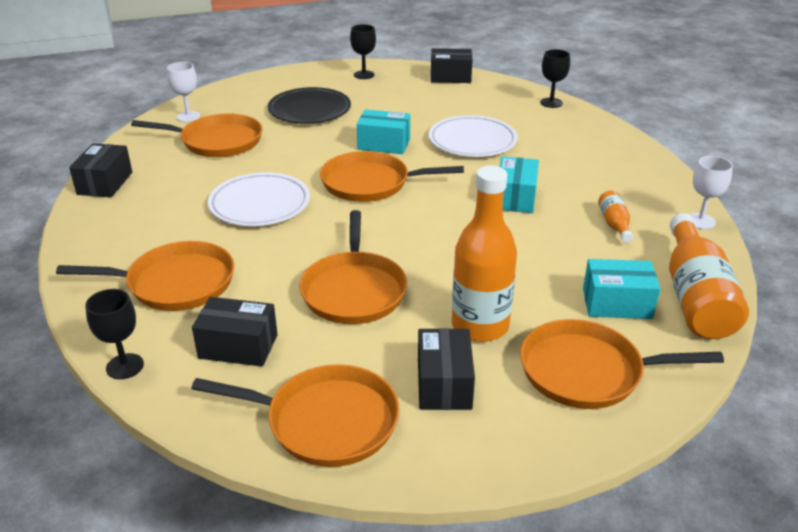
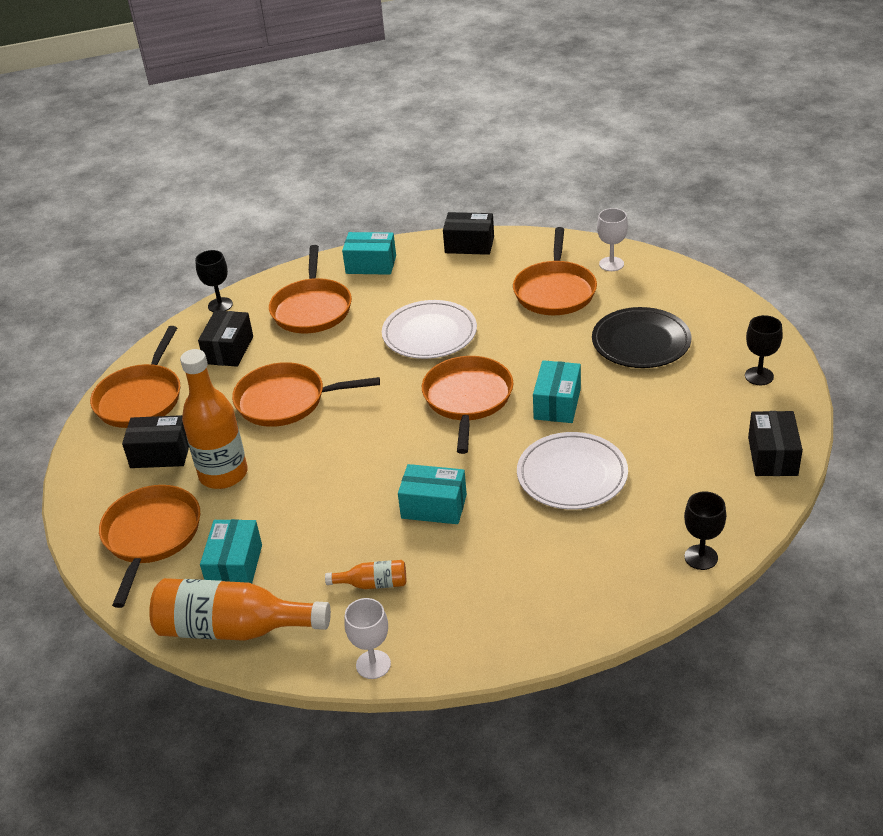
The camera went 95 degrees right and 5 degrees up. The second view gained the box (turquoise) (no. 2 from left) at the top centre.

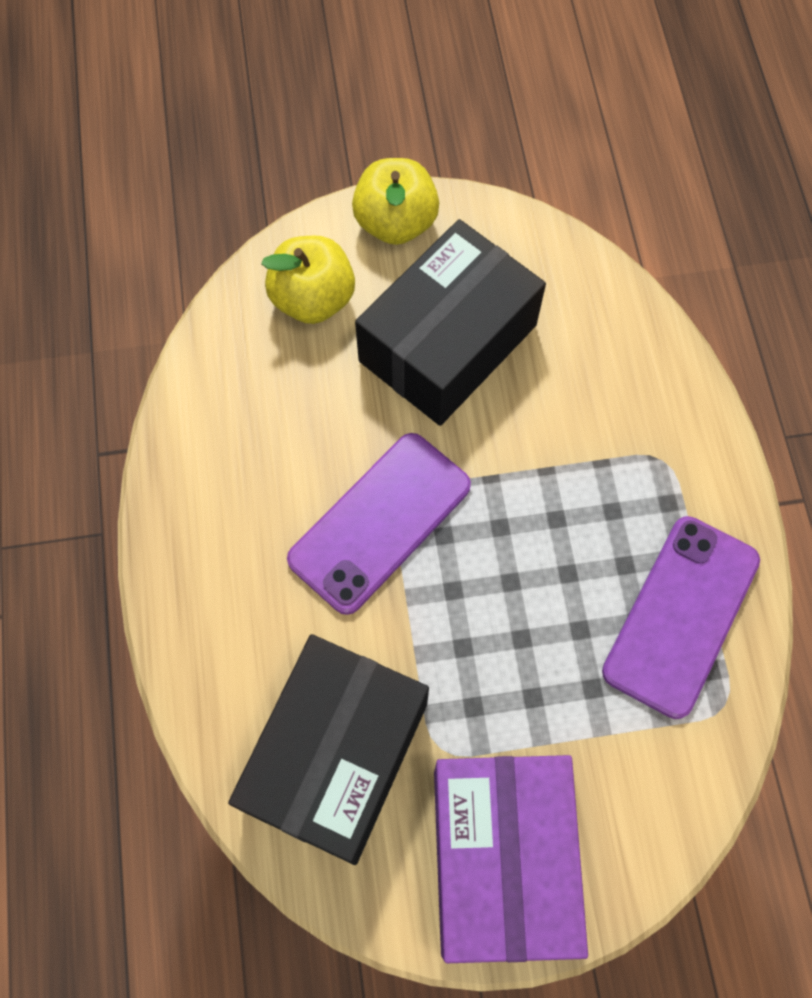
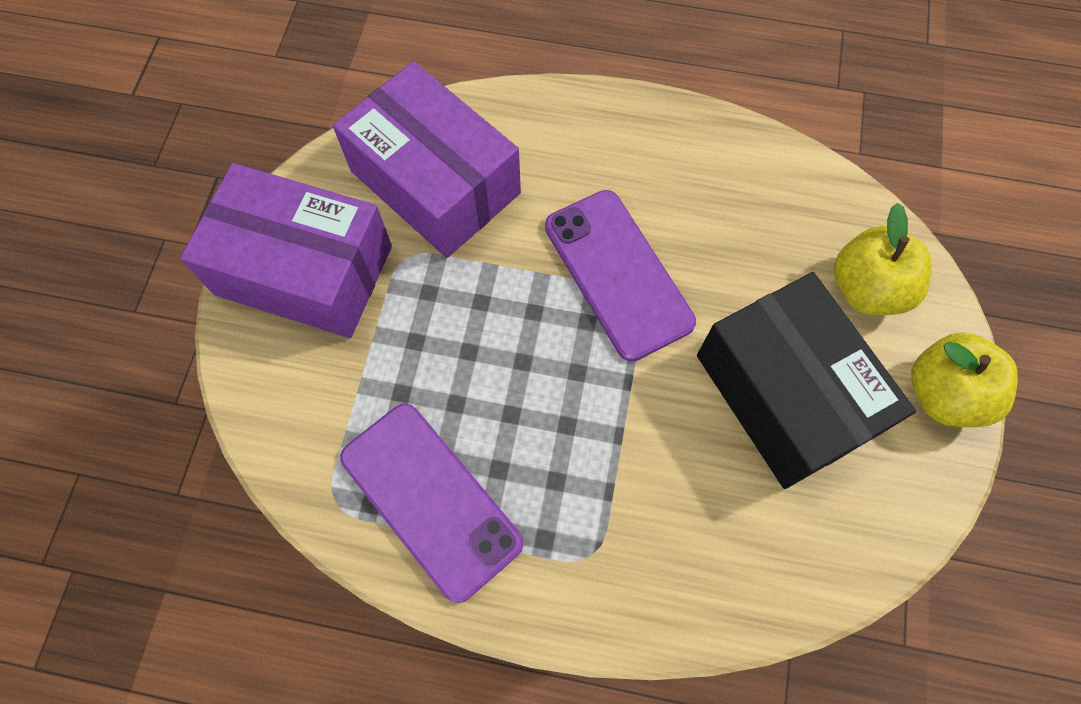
The camera went 110 degrees right and 0 degrees up. What was the box (black) (no. 1 from left) at the bottom centre turned into the box (purple) (no. 2 from left) at the top centre.

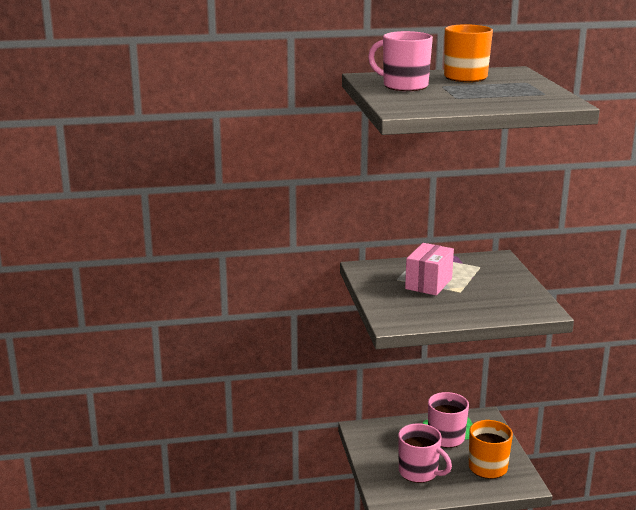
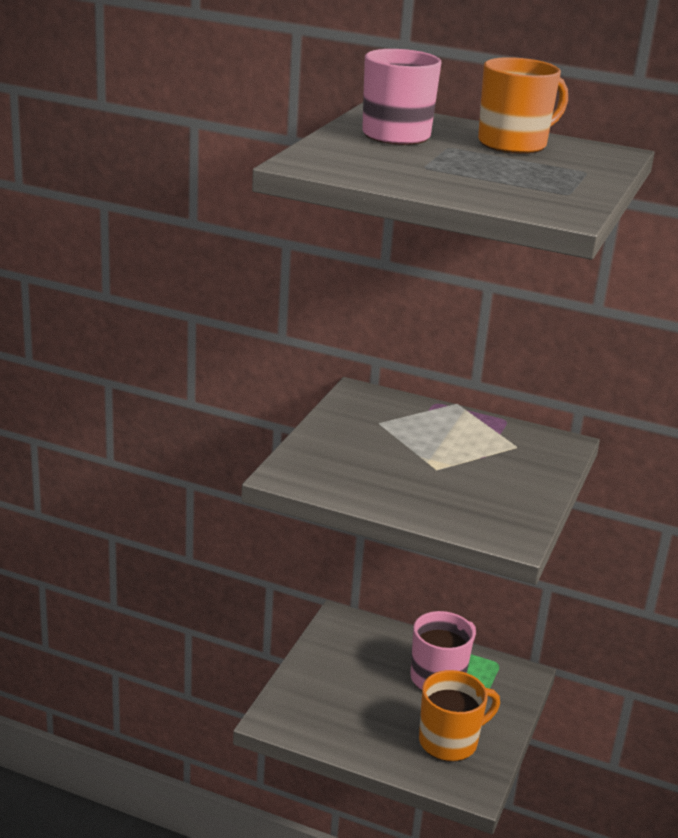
The camera went 30 degrees right and 5 degrees up. The second view lost the mug (pink) (no. 2 from left) at the bottom right. The second view lost the box (pink) at the middle right.

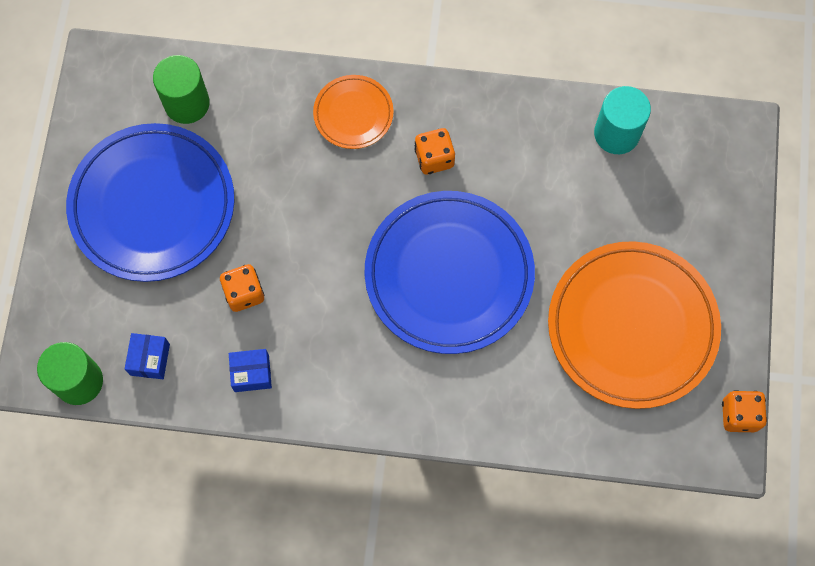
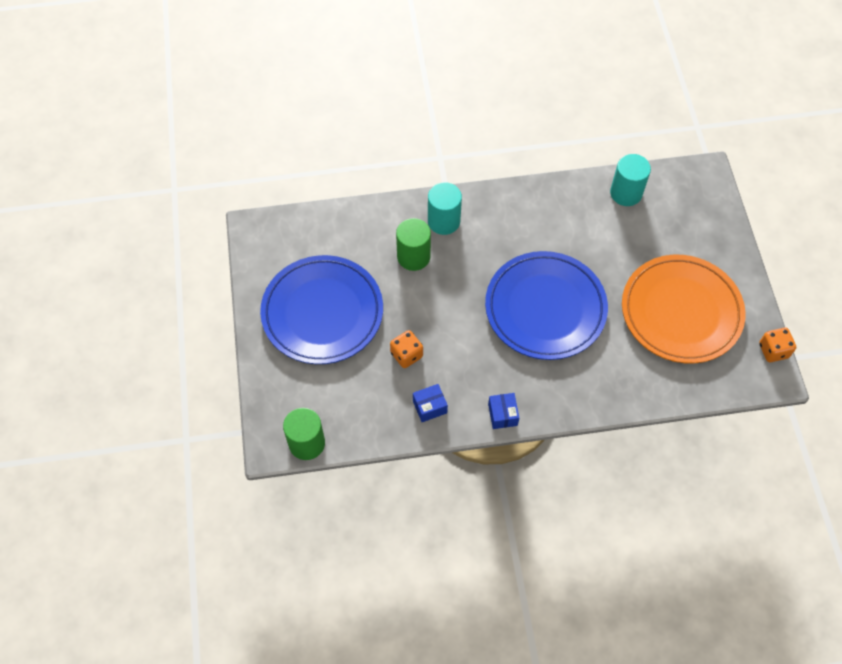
The camera went 15 degrees left and 10 degrees down. The cylinder (green) (no. 2 from left) ended up elsewhere, having gone from the top left to the centre. Where the plate (orange) (no. 1 from left) stood at the top centre, the cylinder (turquoise) (no. 1 from left) came to stand at the top centre. The box (blue) (no. 1 from left in the first image) ended up elsewhere, having gone from the middle left to the centre. The second view lost the dice (orange) (no. 2 from left) at the top centre.

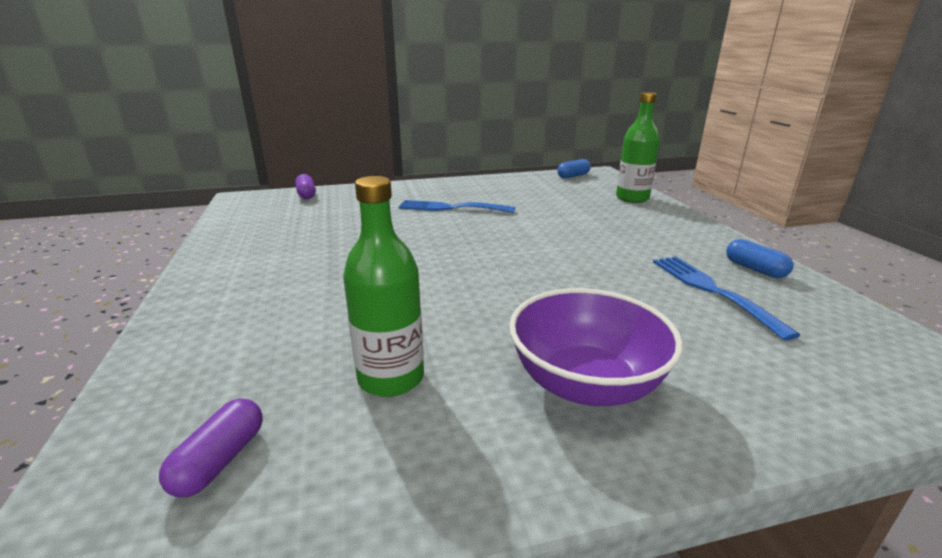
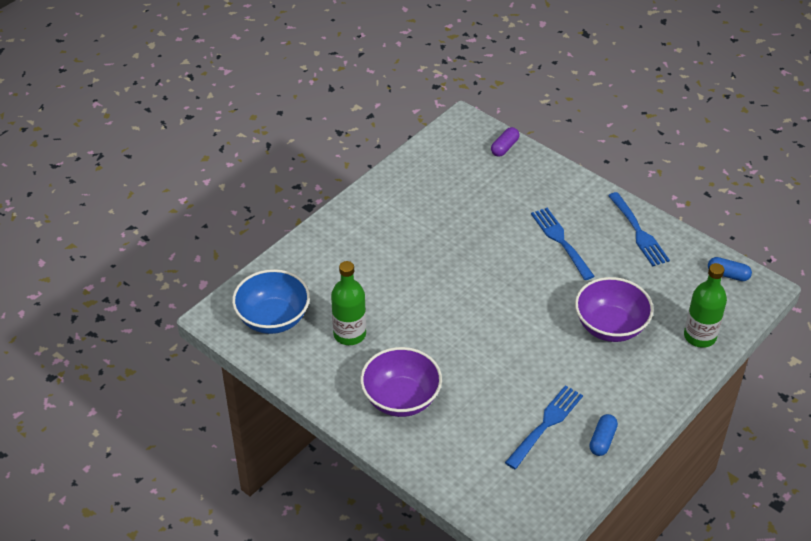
The camera went 55 degrees right and 20 degrees up. Where the capsule (purple) (no. 1 from left) stood at the bottom left, the bowl (blue) came to stand at the centre. The second view gained the bowl (purple) (no. 2 from left) at the middle right. The second view gained the fork (blue) (no. 3 from left) at the middle right.

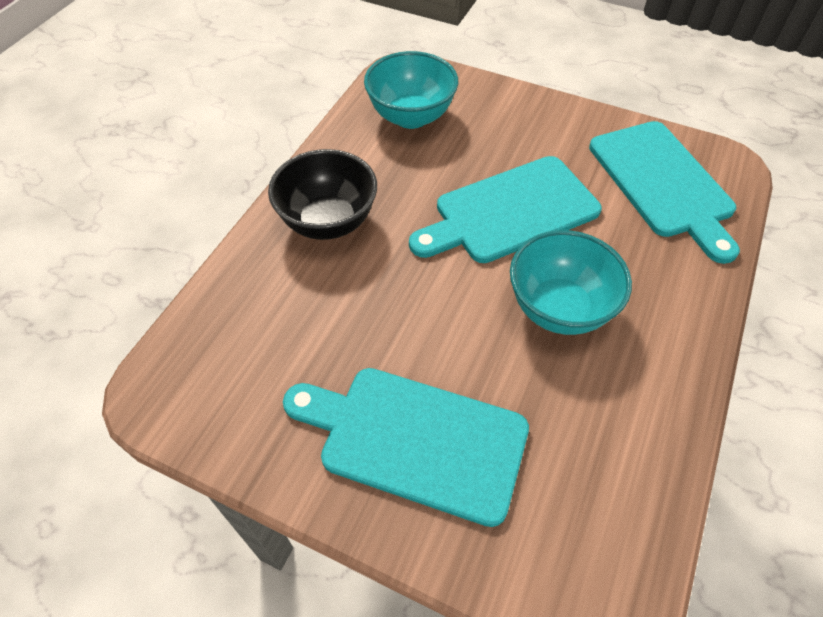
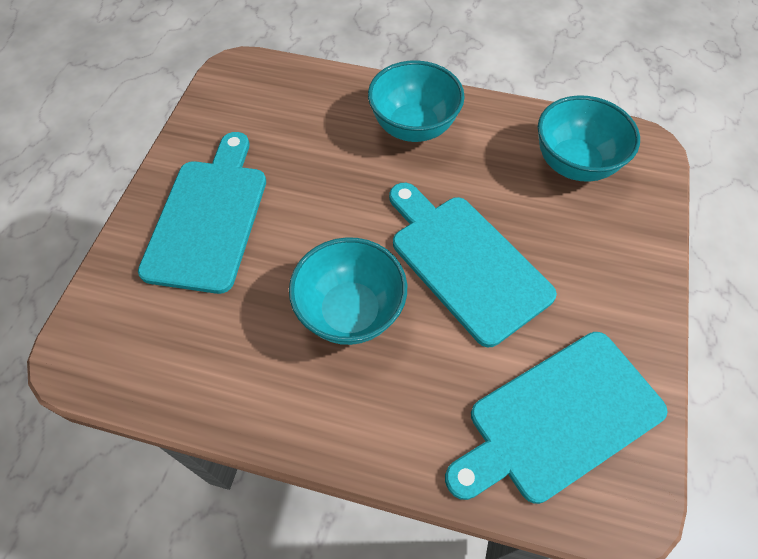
The camera went 80 degrees right and 5 degrees up. What was the bowl (black) at the top centre turned into the bowl (turquoise) (no. 2 from left) at the top centre.

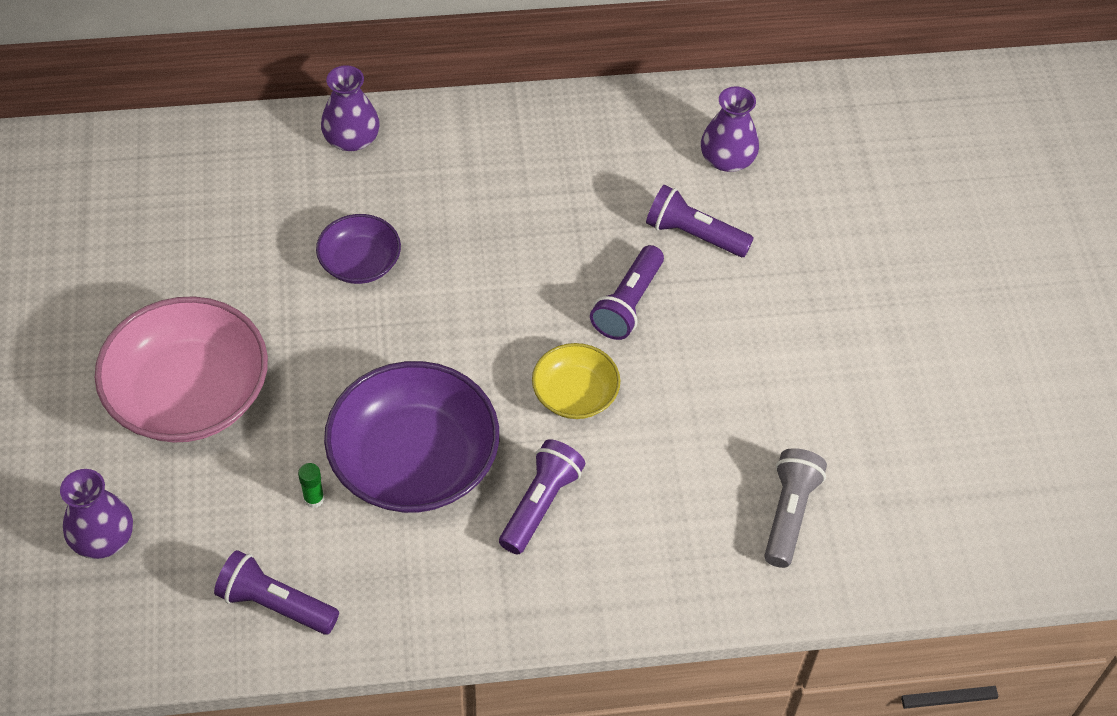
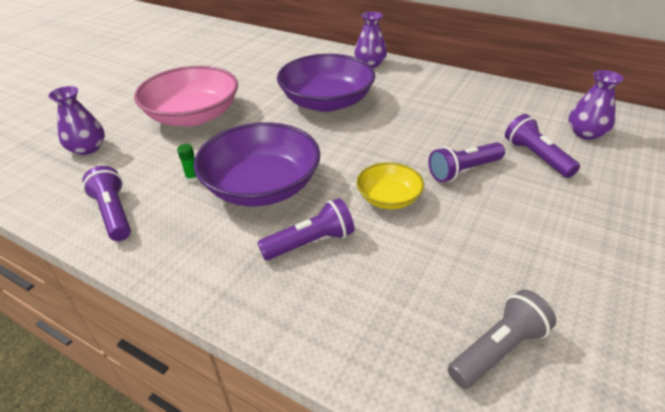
The camera went 40 degrees right and 15 degrees down. The size of the bowl (purple) (no. 1 from left in the first image) at the middle left changed by a factor of 1.90.

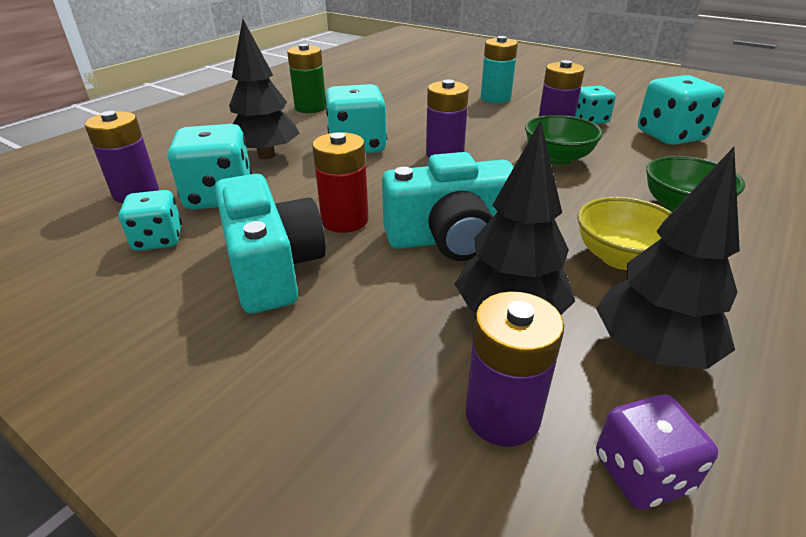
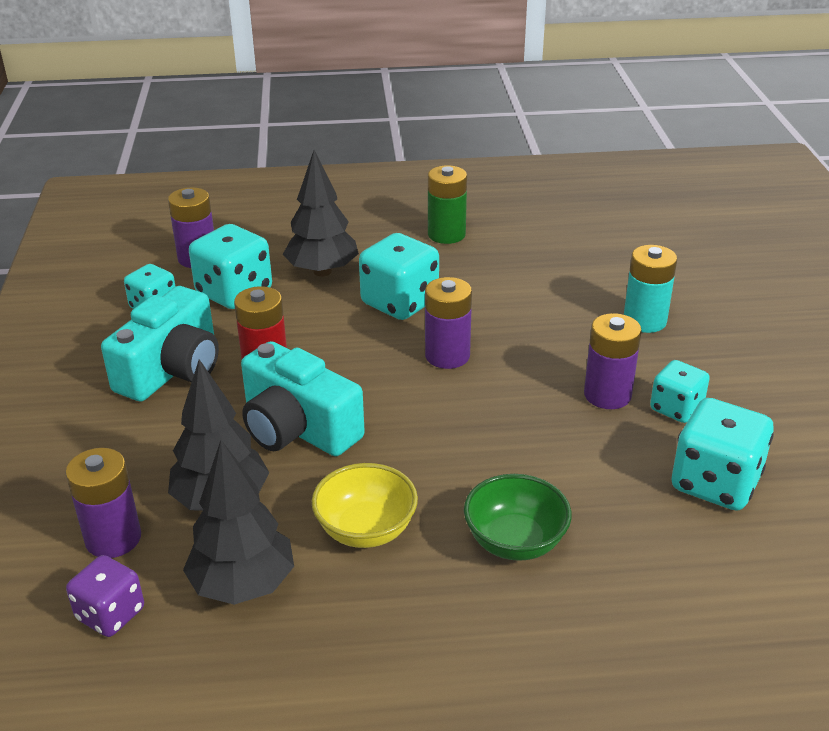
The camera went 50 degrees right and 0 degrees up. The second view lost the bowl (green) (no. 1 from left) at the top right.

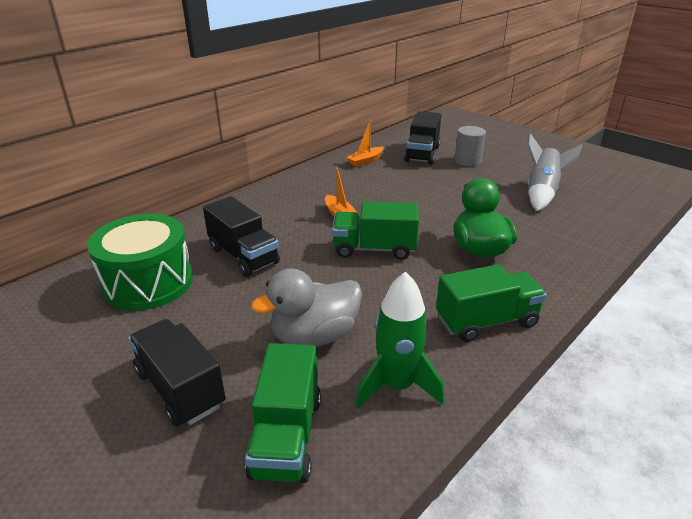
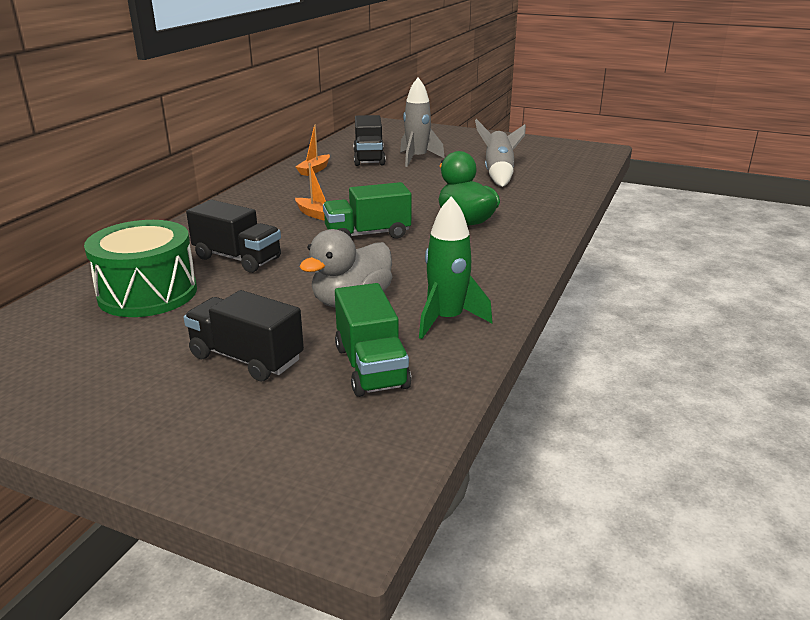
The camera went 20 degrees left and 5 degrees down. Where the cylinder (grey) stood at the top right, the rocket (grey) (no. 1 from left) came to stand at the top centre. The second view lost the truck (green) (no. 3 from left) at the middle right.

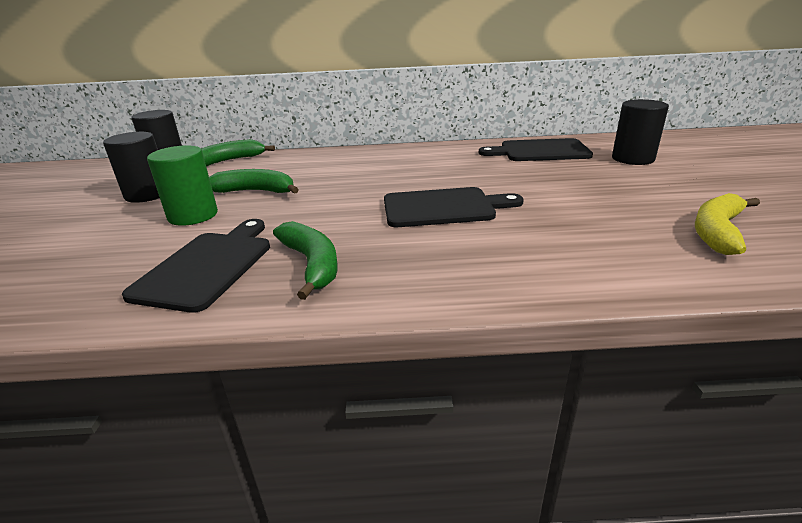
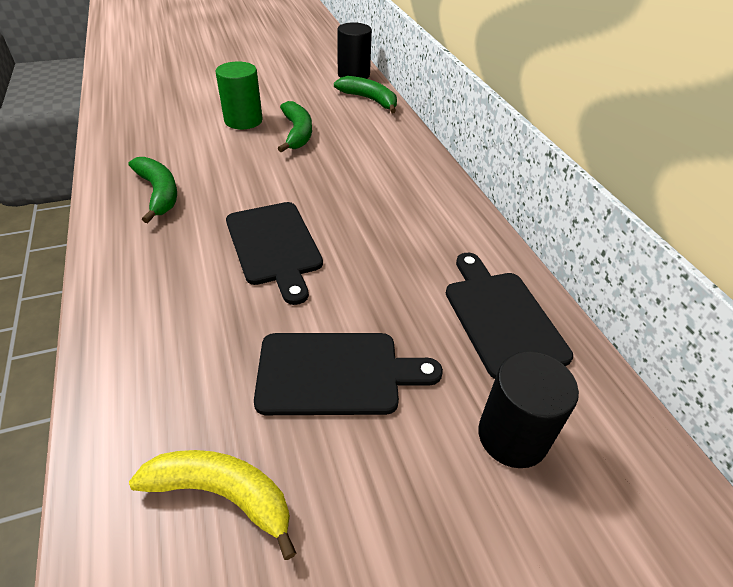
The camera went 70 degrees right and 15 degrees up. The banana (green) (no. 3 from left in the first image) at the centre ended up facing another way, 75 degrees counterclockwise from before. The cutting board (black) (no. 1 from left in the first image) ended up elsewhere, having gone from the middle left to the centre. The second view lost the cylinder (black) (no. 1 from left) at the top left.

